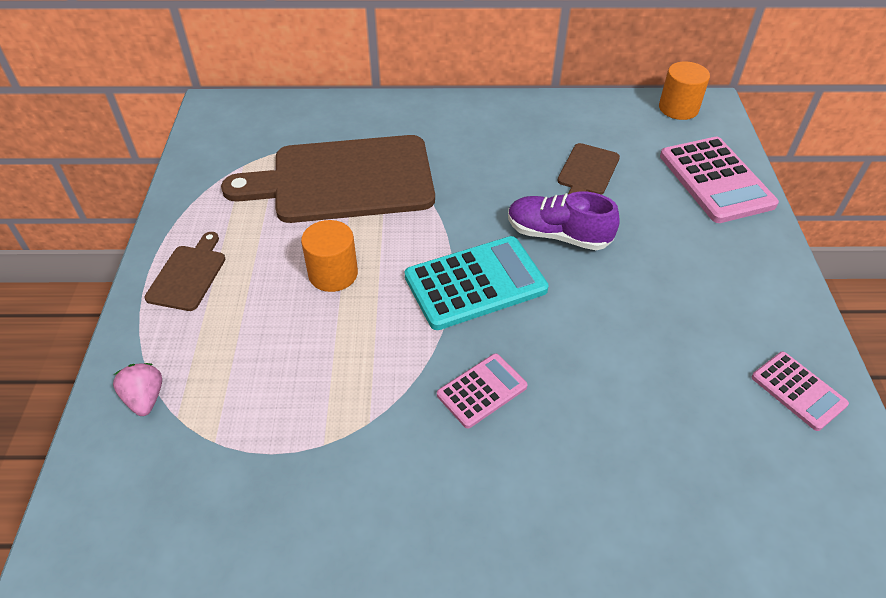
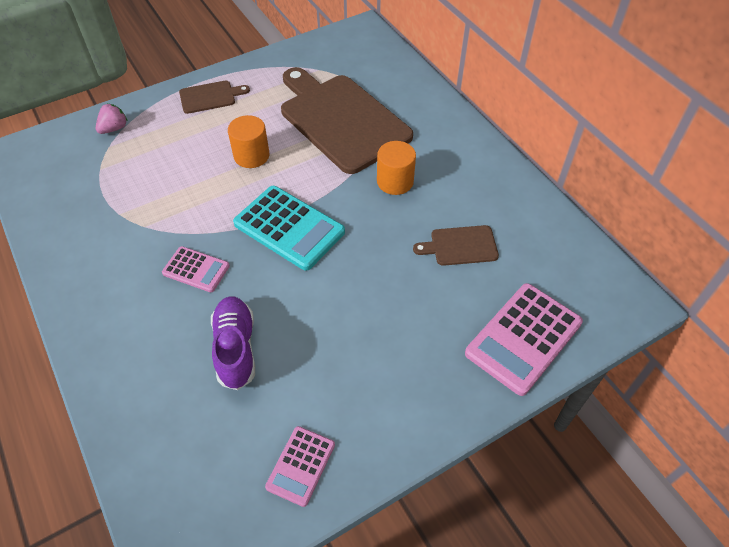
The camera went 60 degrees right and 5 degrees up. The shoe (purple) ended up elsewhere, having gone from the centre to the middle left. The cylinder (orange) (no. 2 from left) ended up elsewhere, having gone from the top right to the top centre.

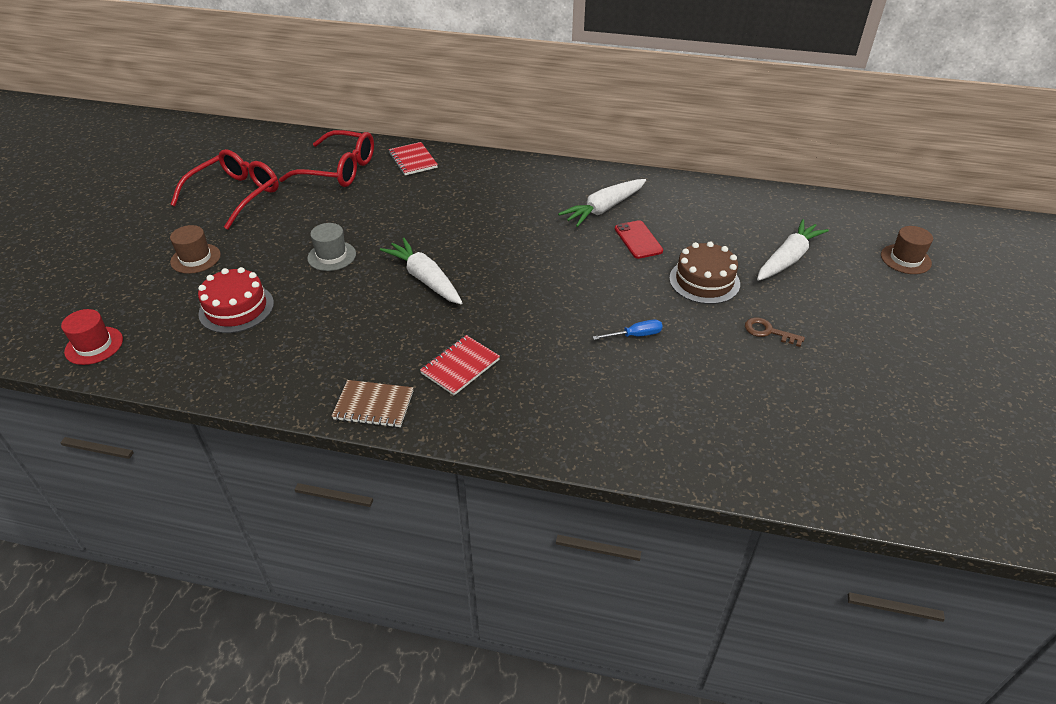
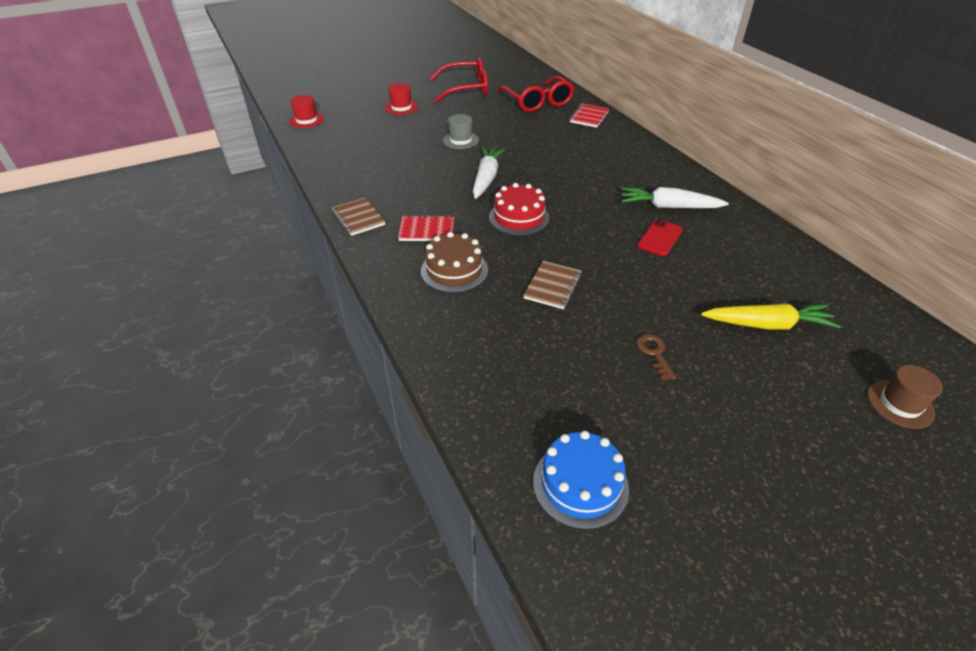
The camera went 50 degrees right and 0 degrees up. What was the hat (brown) (no. 1 from left) at the middle left turned into the hat (red) (no. 2 from left) at the top centre. The cake (brown) ended up elsewhere, having gone from the middle right to the centre. The cake (red) ended up elsewhere, having gone from the middle left to the top centre. Where the screwdriver (blue) stood at the centre, the notebook (brown) (no. 2 from left) came to stand at the centre. The second view gained the cake (blue) at the bottom centre. What was the carrot (white) (no. 3 from left) at the middle right turned into the carrot (yellow) at the middle right.

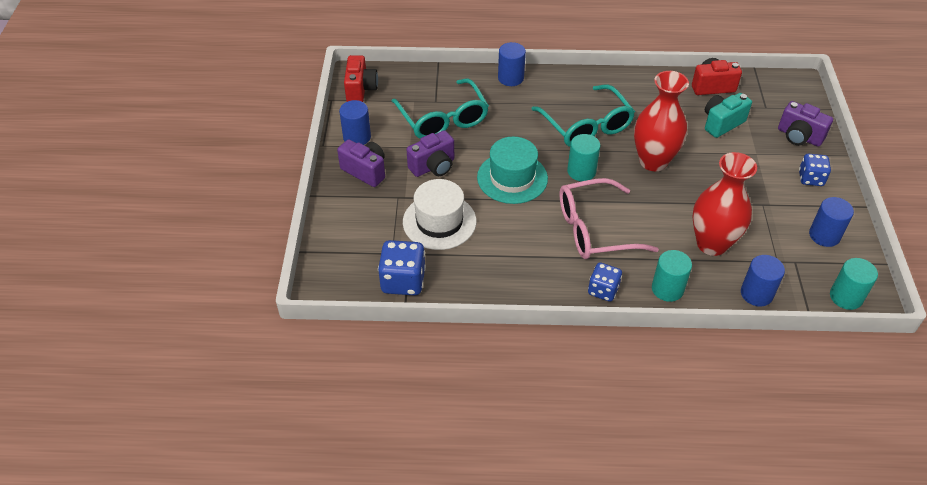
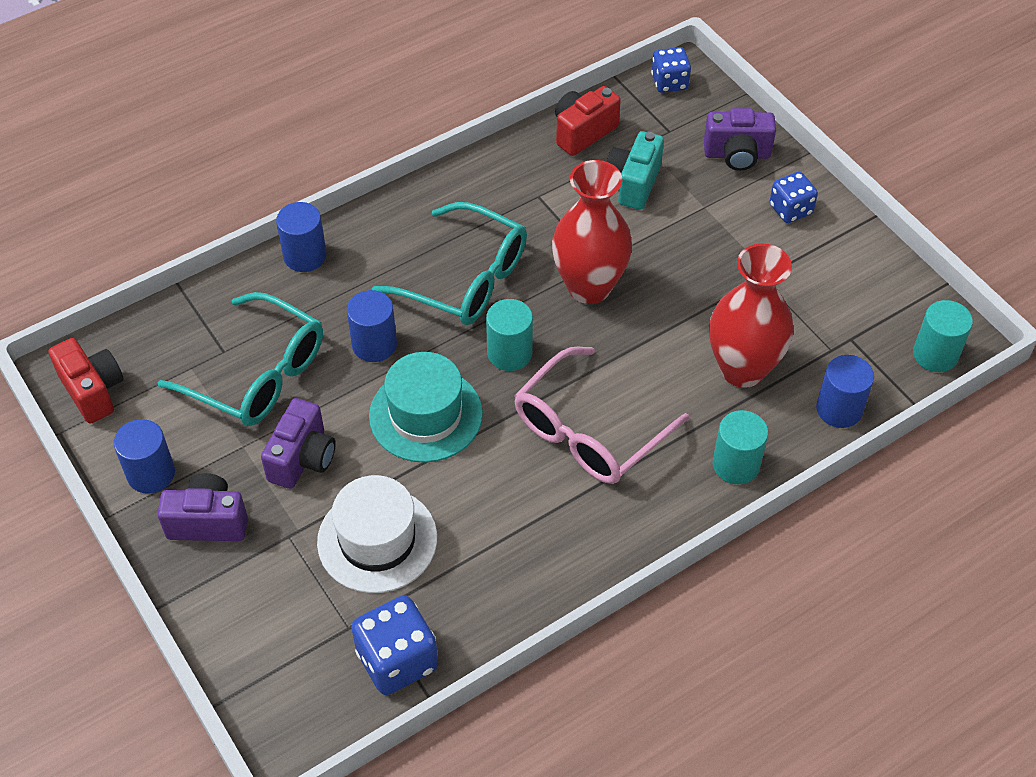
The camera went 35 degrees left and 5 degrees up. The cylinder (blue) (no. 4 from left in the first image) ended up elsewhere, having gone from the middle right to the centre. The dice (blue) (no. 2 from left) ended up elsewhere, having gone from the centre to the top centre.

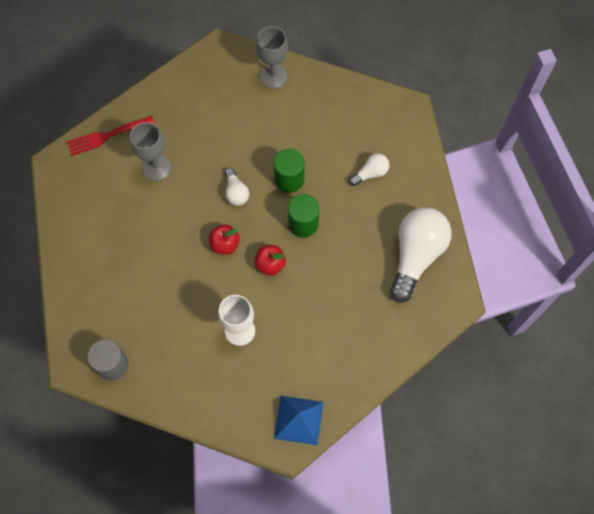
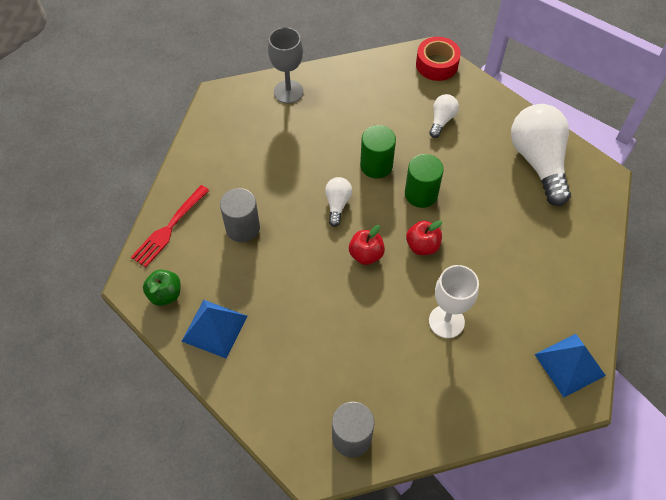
The camera went 35 degrees left and 10 degrees down. The second view gained the apple (green) at the middle left. The second view gained the pyramid (blue) (no. 1 from left) at the middle left. Where the goblet (grey) (no. 1 from left) stood at the top left, the cylinder (grey) (no. 1 from left) came to stand at the centre. The light bulb (white) (no. 1 from left) at the centre ended up facing another way, 120 degrees counterclockwise from before. The second view gained the tape (red) at the top centre.

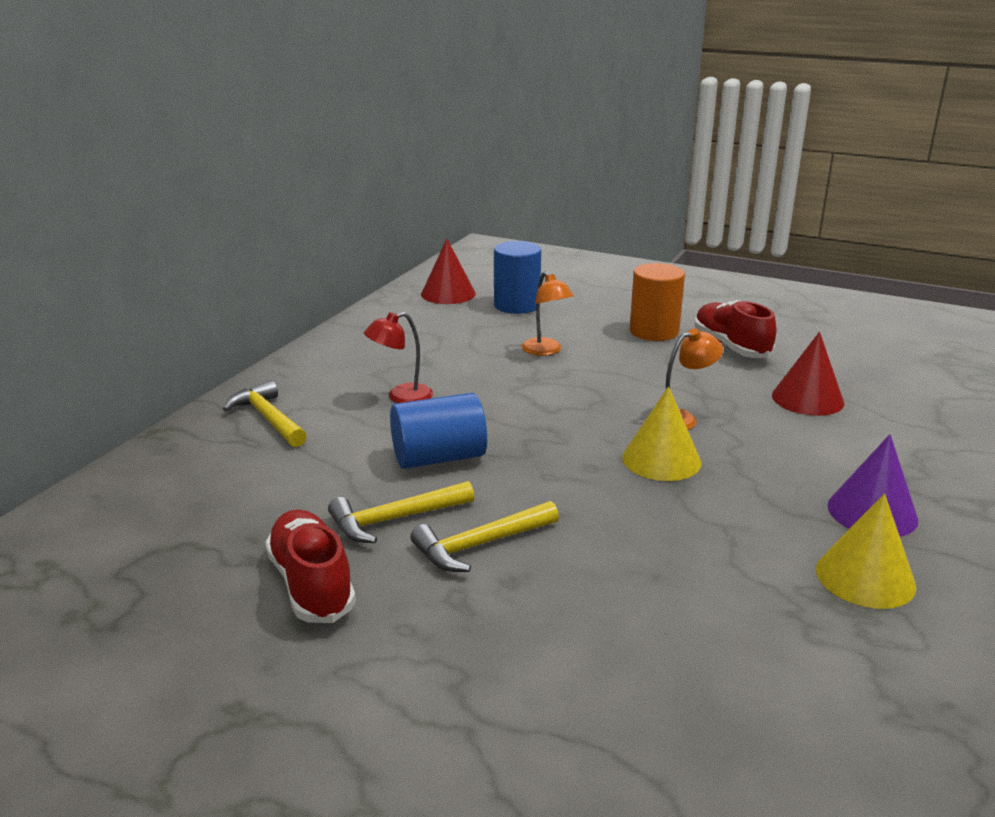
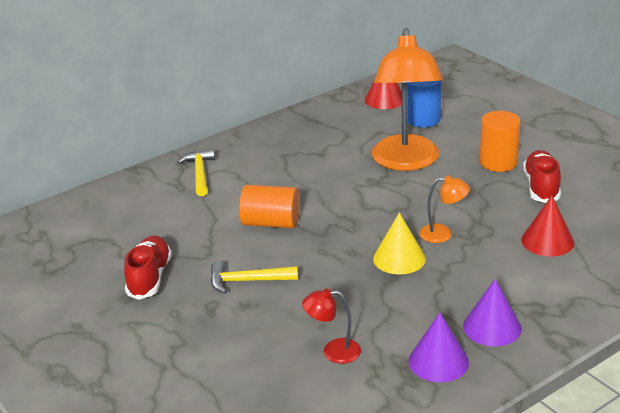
The camera went 30 degrees right and 5 degrees up. What was the cylinder (blue) (no. 1 from left) at the centre turned into the cylinder (orange) (no. 1 from left) at the centre. The lamp (red) ended up elsewhere, having gone from the centre to the bottom centre. The size of the lamp (orange) (no. 1 from left) at the centre changed by a factor of 2.34. What was the cone (yellow) (no. 2 from left) at the bottom right turned into the cone (purple) (no. 1 from left) at the bottom right. The second view lost the hammer (yellow) (no. 2 from left) at the centre.

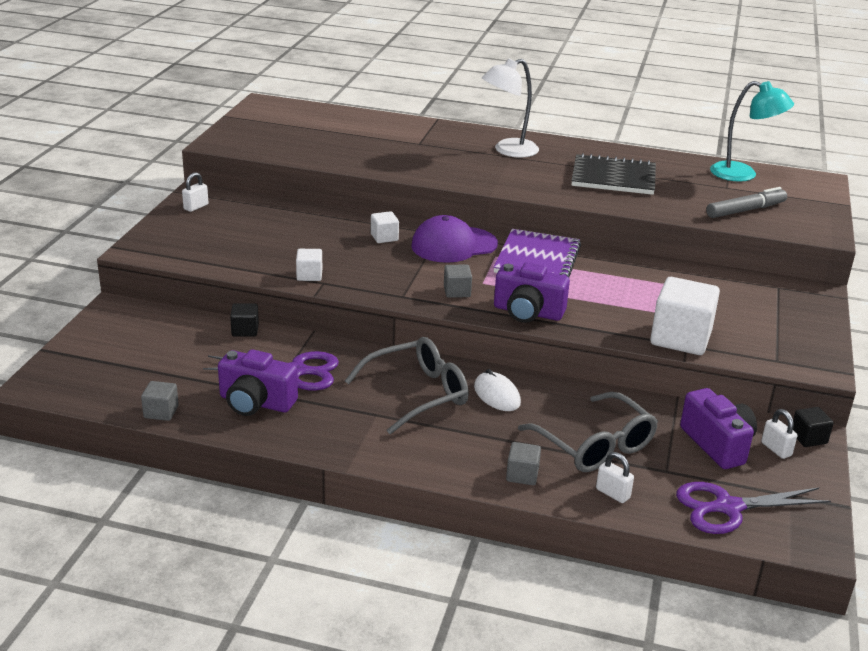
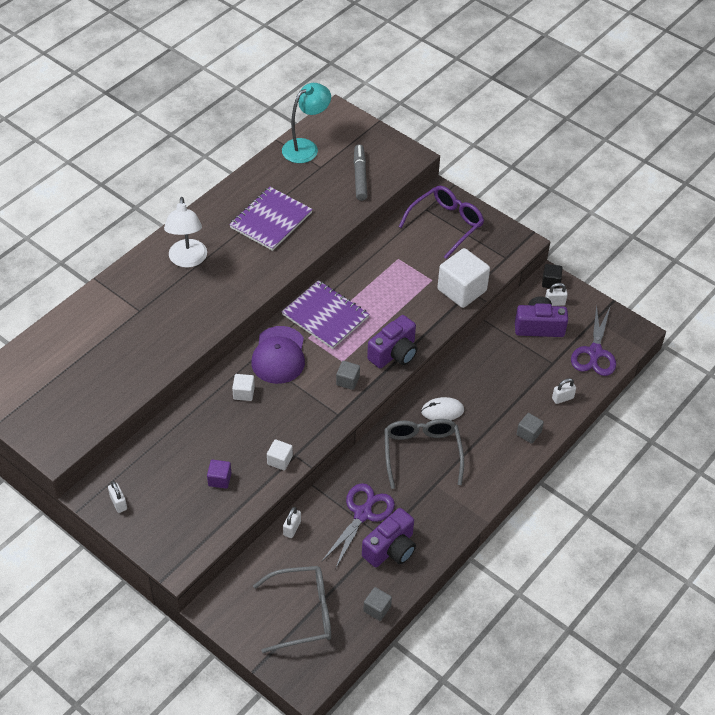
The camera went 65 degrees left and 20 degrees up. The second view gained the cube (purple) at the middle left. What was the notebook (black) at the top right turned into the notebook (purple) (no. 1 from left) at the top centre. The glasses (grey) (no. 2 from left in the first image) ended up elsewhere, having gone from the middle right to the bottom centre. Where the cube (black) (no. 1 from left) stood at the middle left, the padlock (white) (no. 2 from left) came to stand at the bottom centre. The second view gained the glasses (purple) at the top centre.

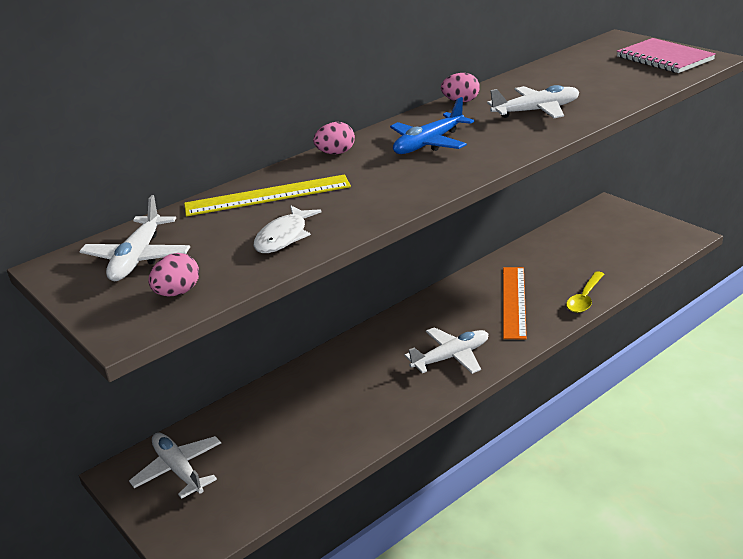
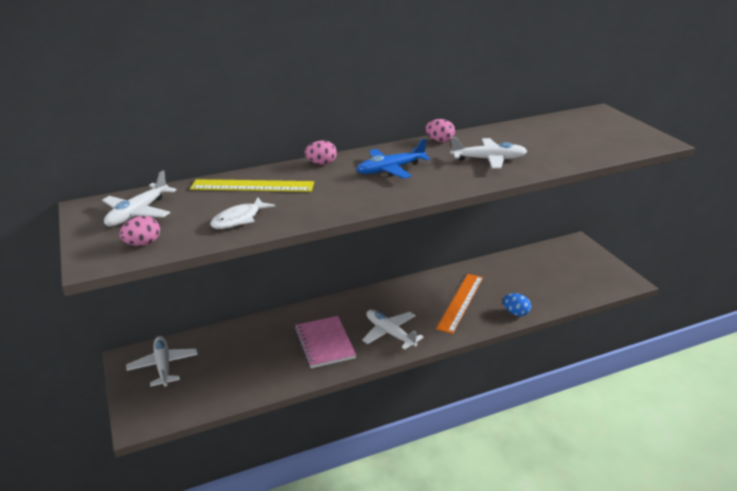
The camera went 15 degrees right and 0 degrees up. The notebook (pink) ended up elsewhere, having gone from the top right to the bottom centre. The plane (white) (no. 3 from left) at the centre ended up facing another way, 120 degrees counterclockwise from before. Where the spoon (yellow) stood at the middle right, the egg (blue) came to stand at the middle right.

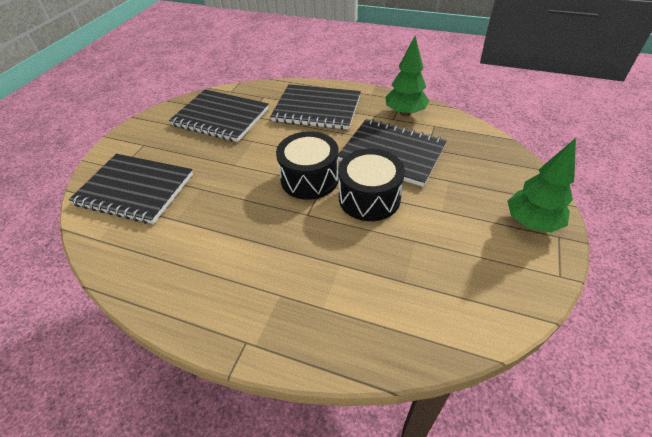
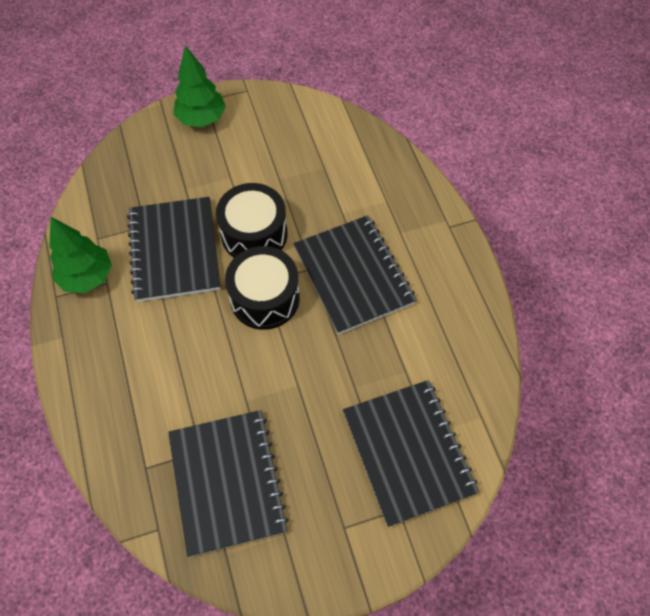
The camera went 130 degrees left and 15 degrees up. The notebook (black) (no. 3 from left) ended up elsewhere, having gone from the top centre to the centre.

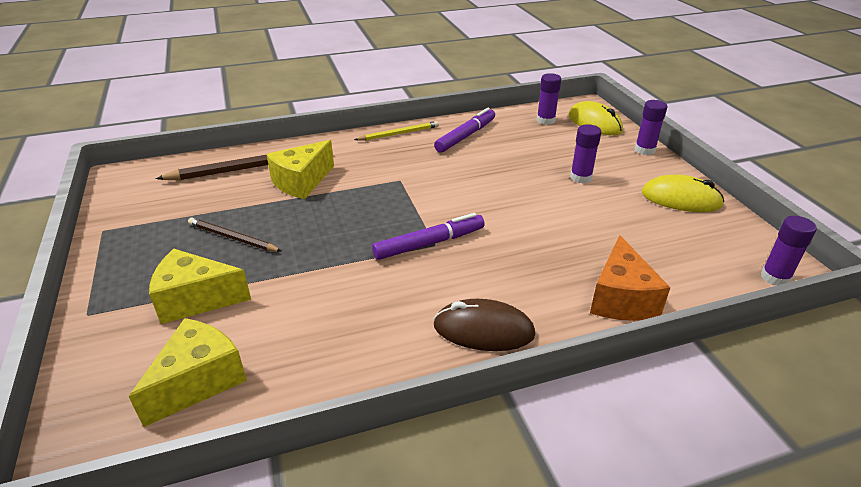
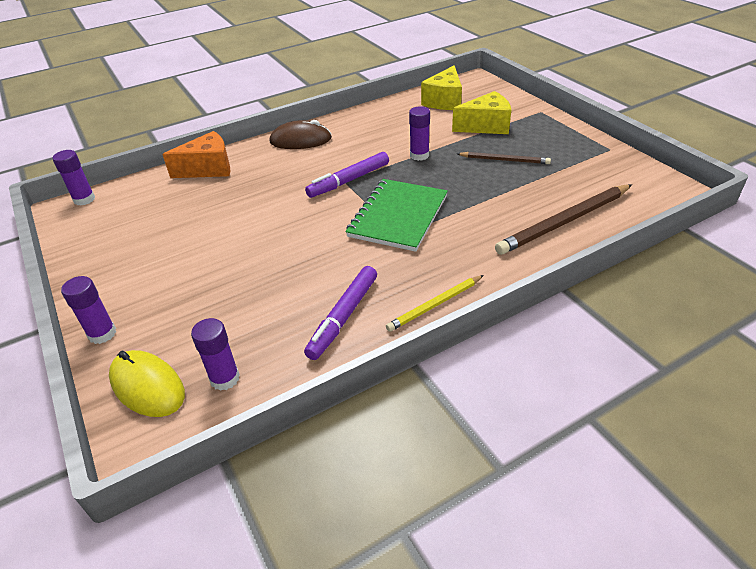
The camera went 170 degrees right and 5 degrees up. The cheese (orange) at the middle right ended up facing another way, 75 degrees clockwise from before. The second view gained the notebook (green) at the centre. The glue stick (purple) (no. 2 from left in the first image) ended up elsewhere, having gone from the top right to the top centre. The second view lost the cheese (yellow) (no. 3 from left) at the centre. The second view lost the mouse (yellow) (no. 2 from left) at the middle right.

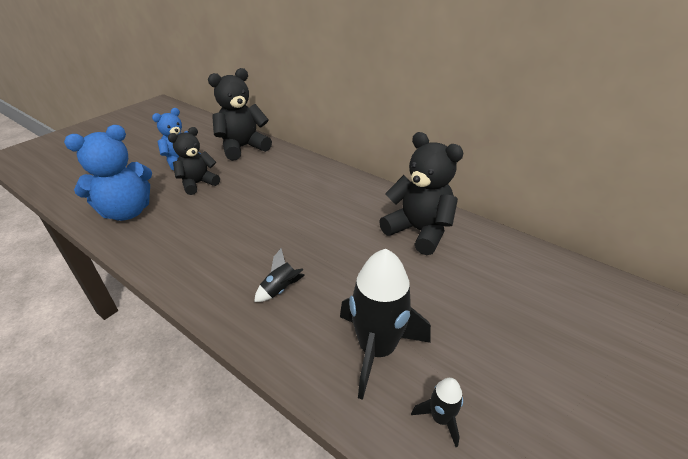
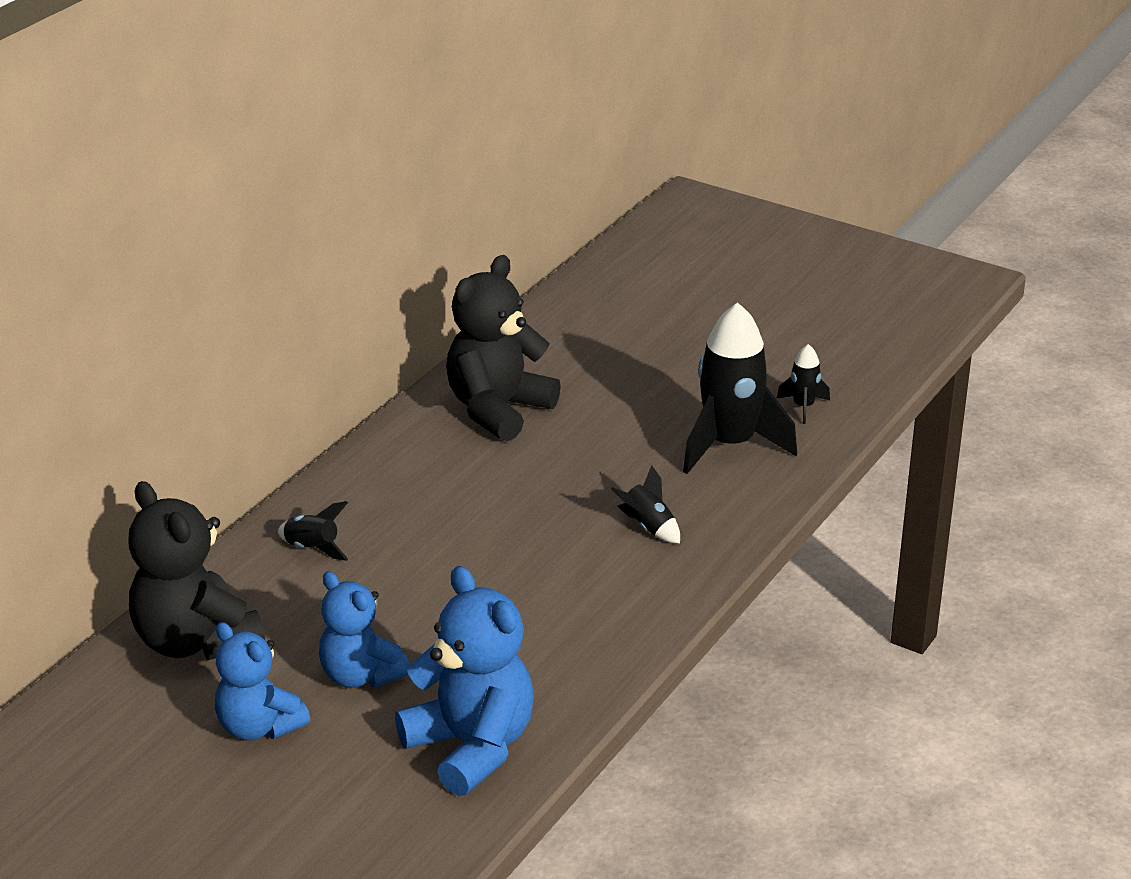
The camera went 95 degrees left and 5 degrees down. The second view gained the rocket (black) (no. 1 from left) at the middle left. What was the teddy bear (black) (no. 1 from left) at the middle left turned into the teddy bear (blue) (no. 2 from left) at the bottom left.

